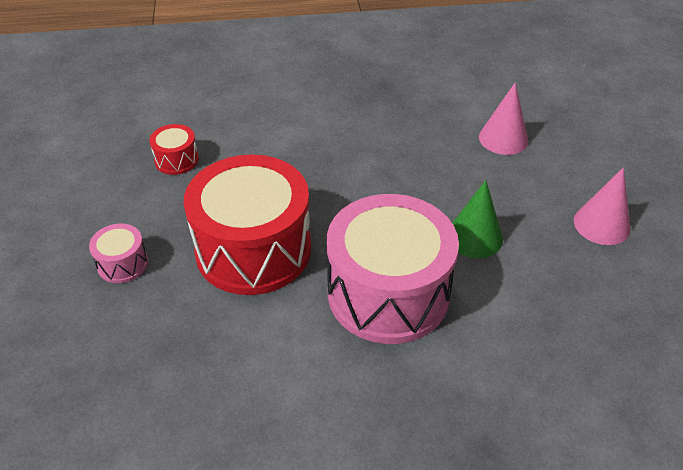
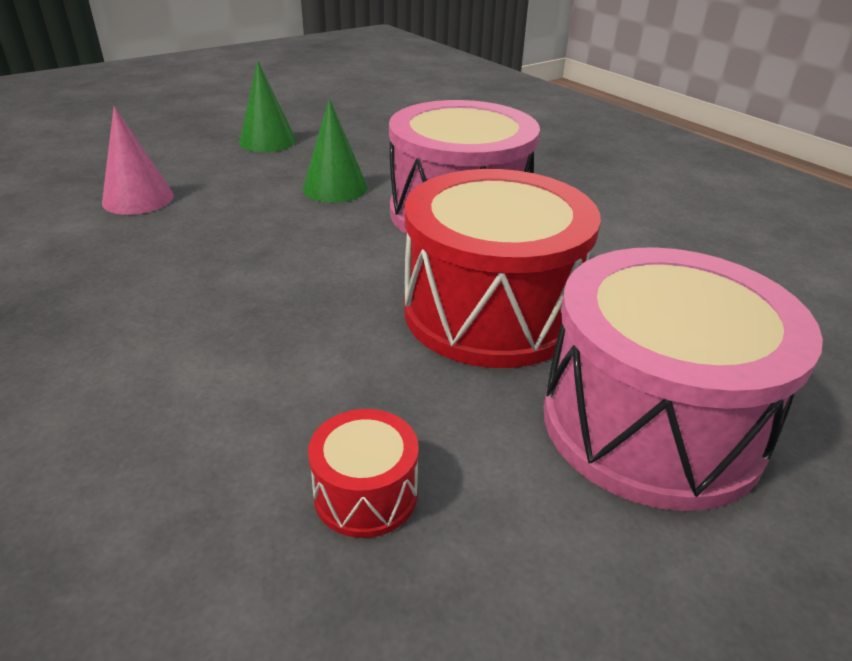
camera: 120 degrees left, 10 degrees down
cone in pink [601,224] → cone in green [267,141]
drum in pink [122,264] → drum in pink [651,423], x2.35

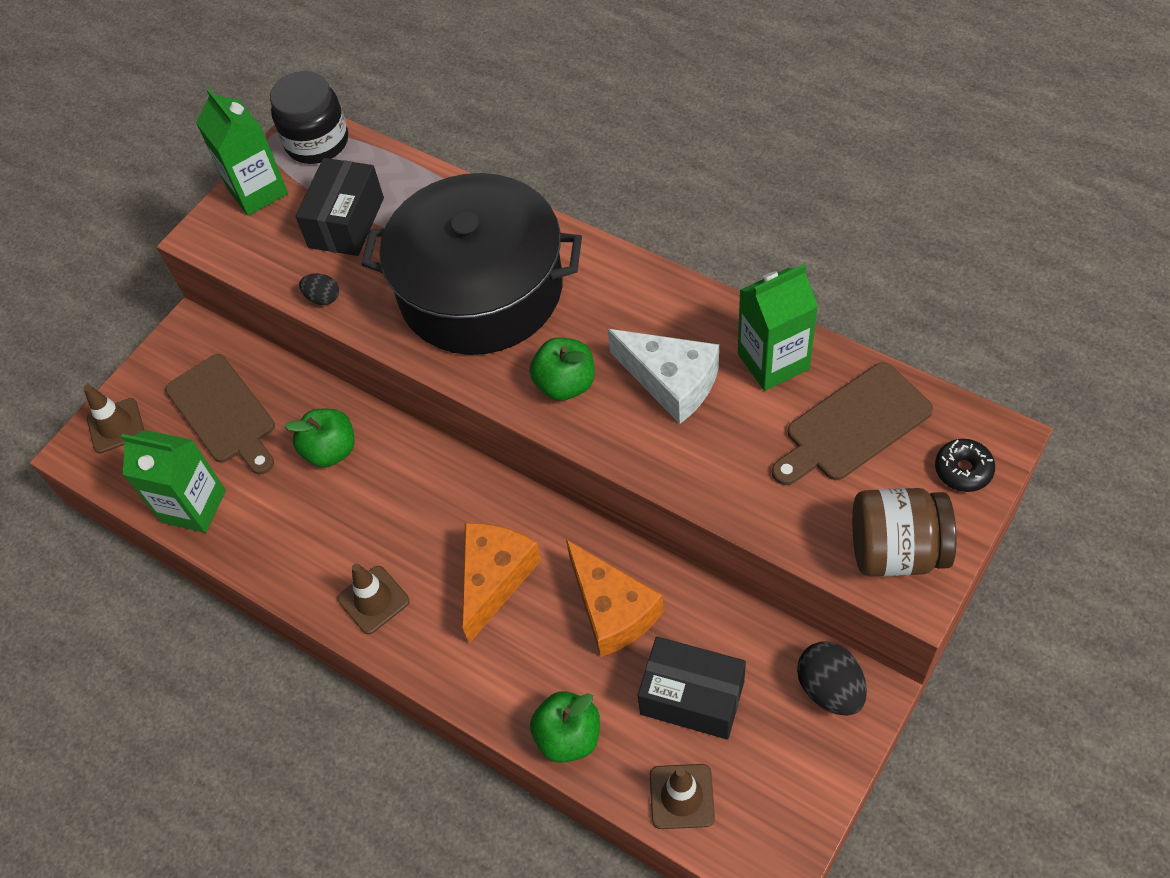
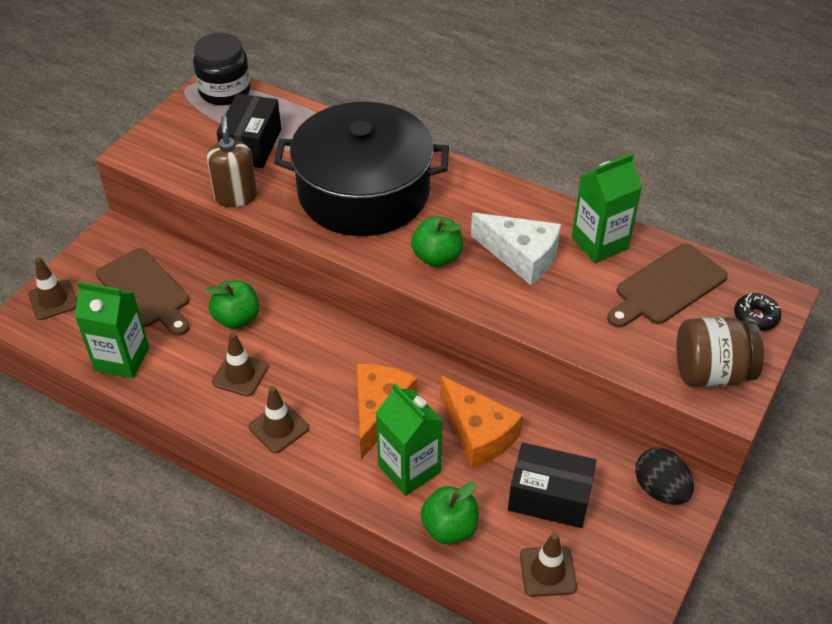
camera: 10 degrees left, 10 degrees down
carton in green [257,191] → carton in green [409,469], shifted
egg in black [323,298] → soap dispenser in brown [235,196]
- → traffic cone in brown [240,374]

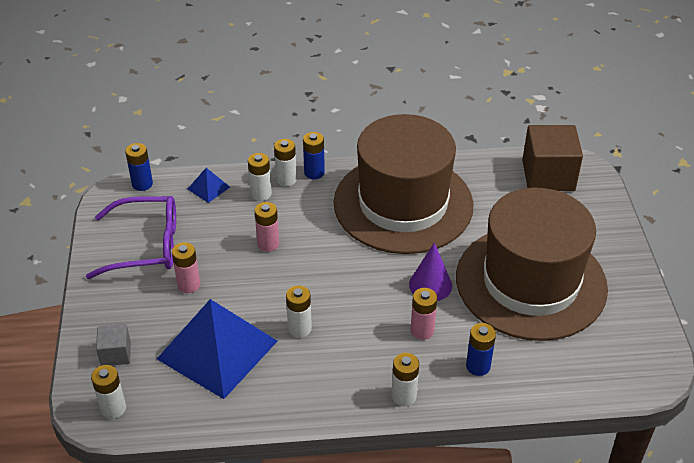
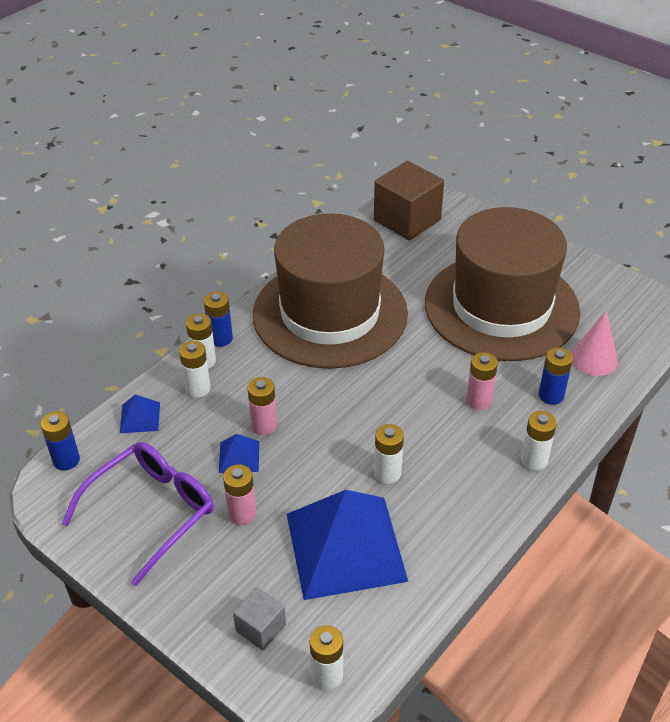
camera: 45 degrees left, 0 degrees up
cone in purple [430,285] → -
- → cone in pink [594,359]
- → pyramid in blue [239,457]

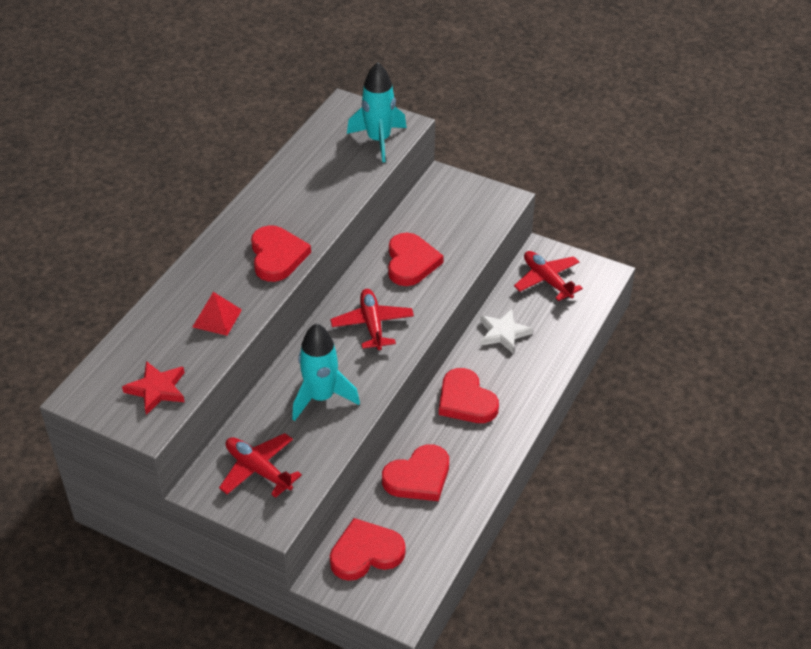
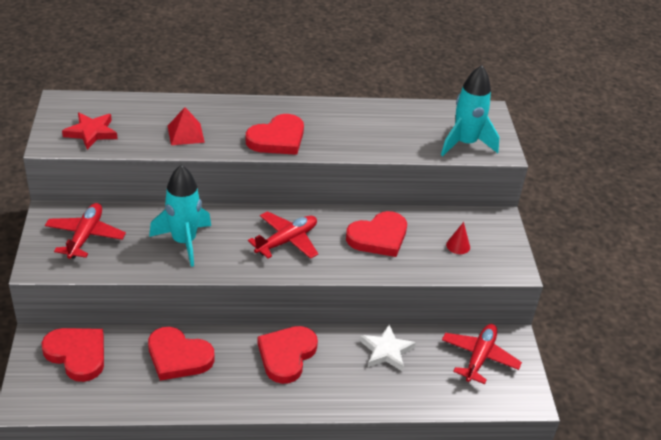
camera: 55 degrees right, 5 degrees down
- → cone in red [458,246]

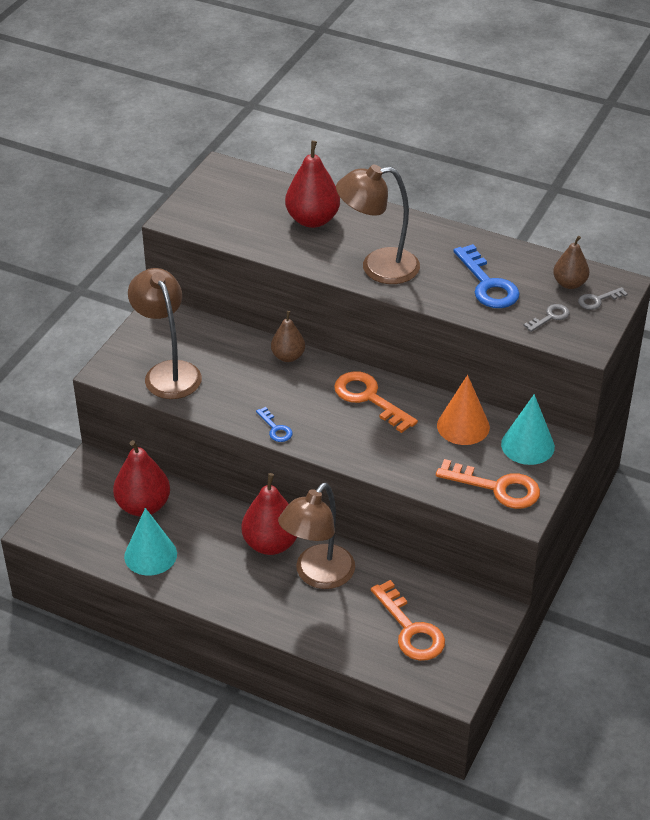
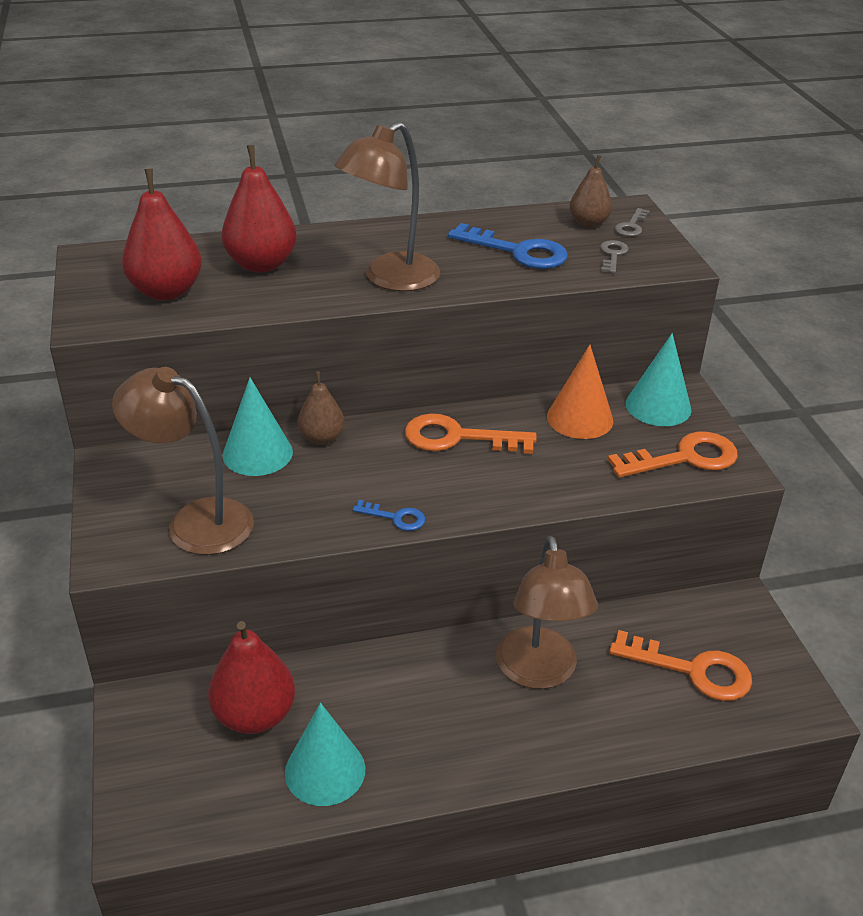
camera: 40 degrees left, 5 degrees down
pear in red [271,544] → pear in red [166,291], shifted
- → cone in turquoise [257,453]

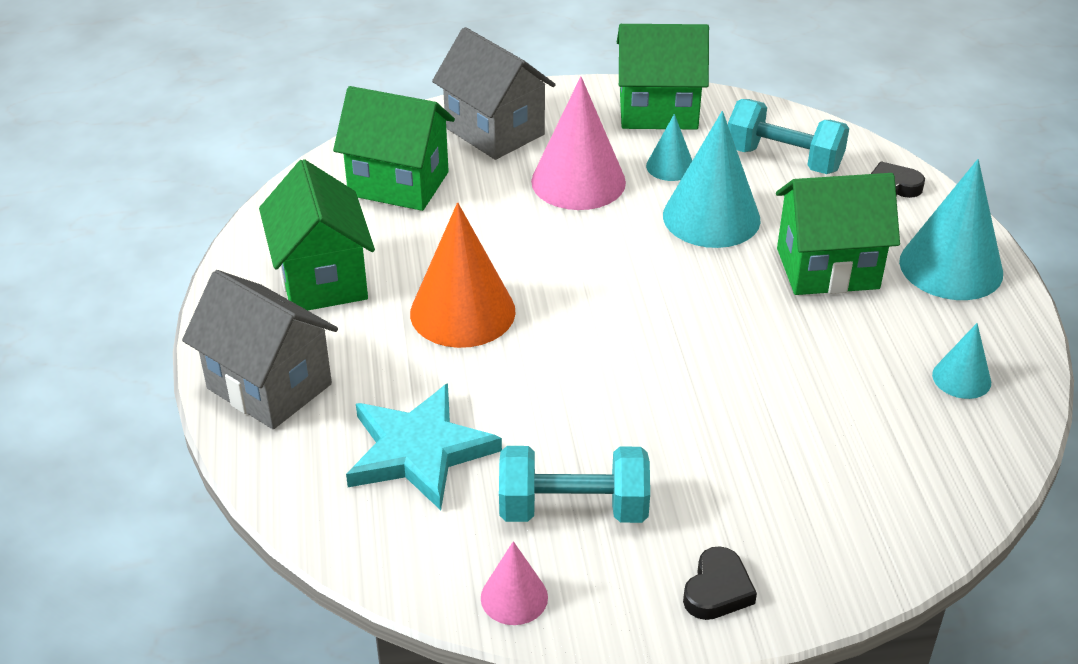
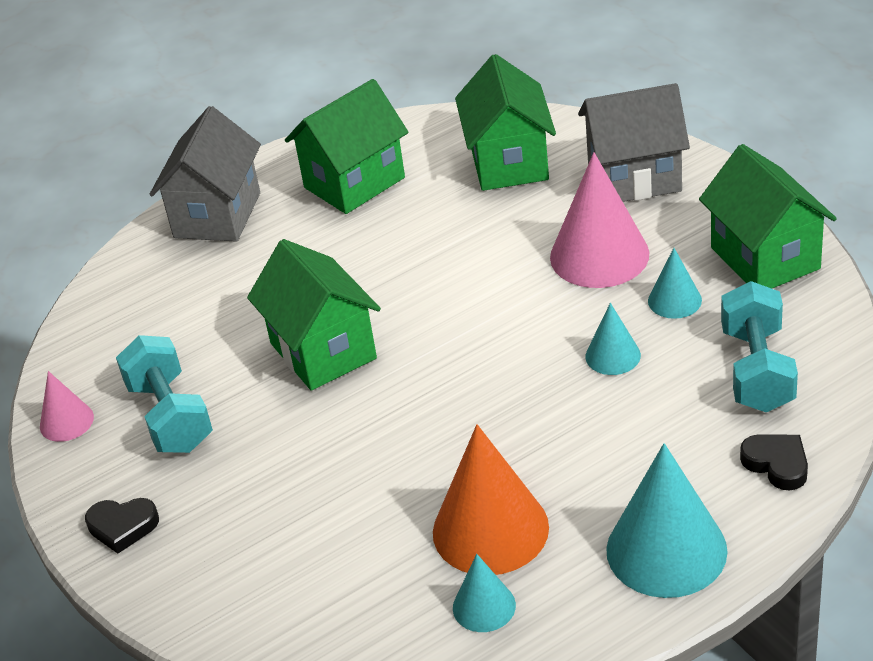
camera: 70 degrees right, 0 degrees up
house in grey [494,131] → house in grey [634,178], 60 degrees clockwise
cone in turquoise [711,217] → cone in turquoise [613,355], x0.52
house in green [827,268] → house in green [323,351], shifted
cone in orange [462,312] → cone in orange [490,529], shifted
star in turquoise [419,451] → -

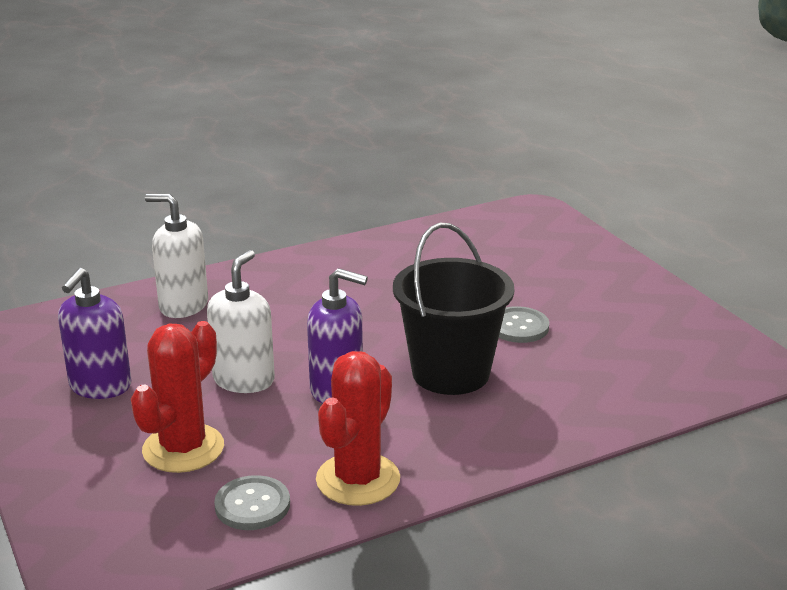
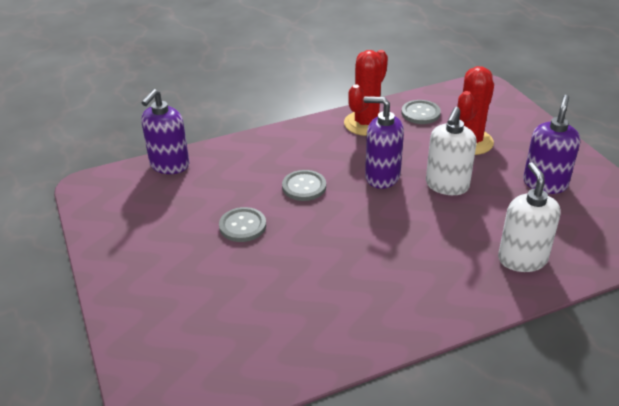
camera: 175 degrees left, 10 degrees up
soap dispenser in white [183,305] → soap dispenser in white [522,259], 120 degrees counterclockwise
bucket in black [450,373] → button in grey [304,187]
- → soap dispenser in purple [169,165]

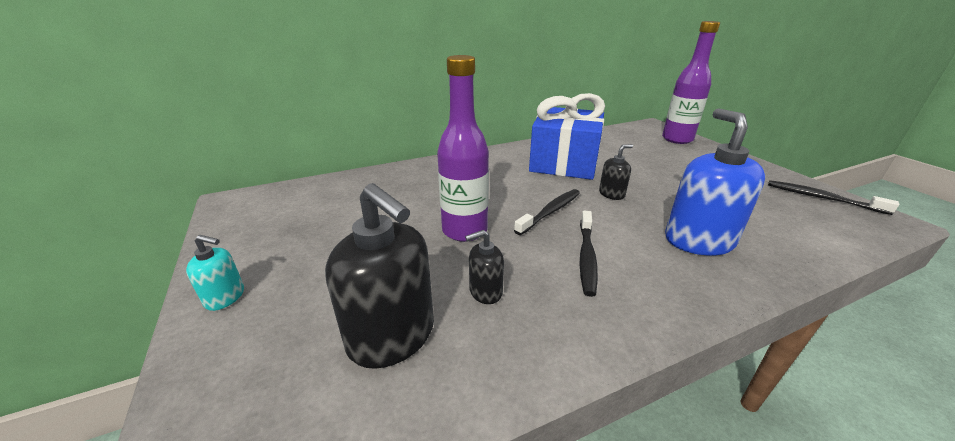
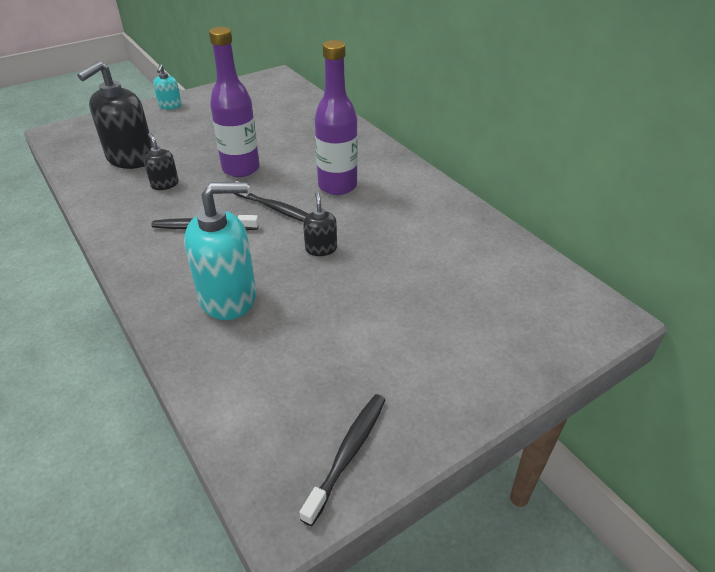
camera: 80 degrees right, 10 degrees up
bottle in purple [677,139] → bottle in purple [337,186], shifted
gift in blue [564,163] → -
soap dispenser in blue [698,240] → soap dispenser in turquoise [228,297]
soap dispenser in black [611,194] → soap dispenser in black [321,248], 150 degrees counterclockwise

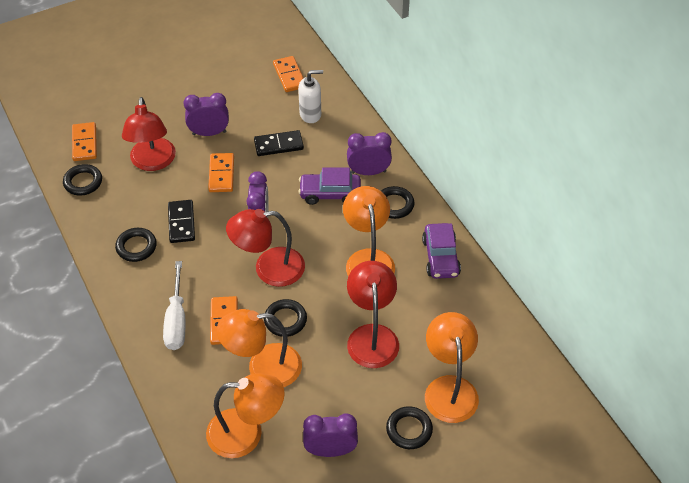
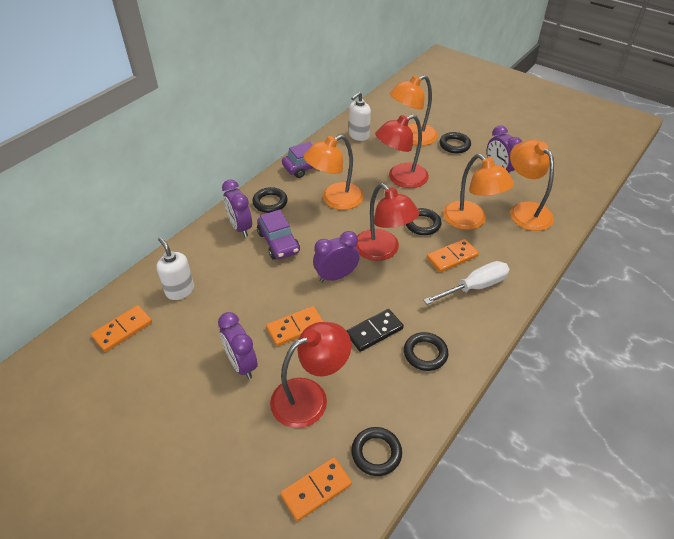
camera: 115 degrees left, 5 degrees down
domino in black [278,145] → -
- → soap dispenser in white [358,135]

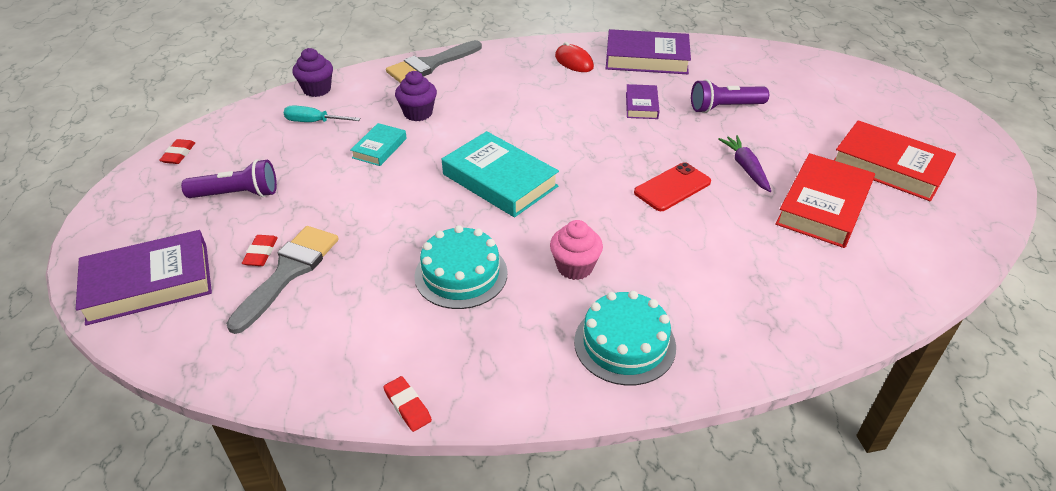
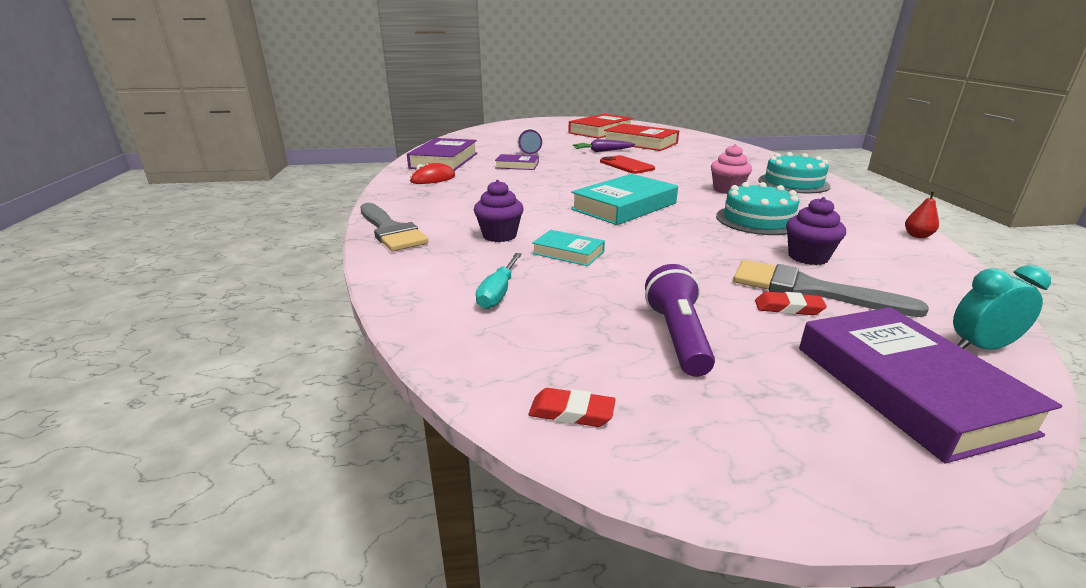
camera: 85 degrees left, 15 degrees down
cupcake in purple [317,89] → cupcake in purple [808,257], shifted
eraser in red [407,406] → pear in red [917,236]
- → clock in turquoise [980,347]

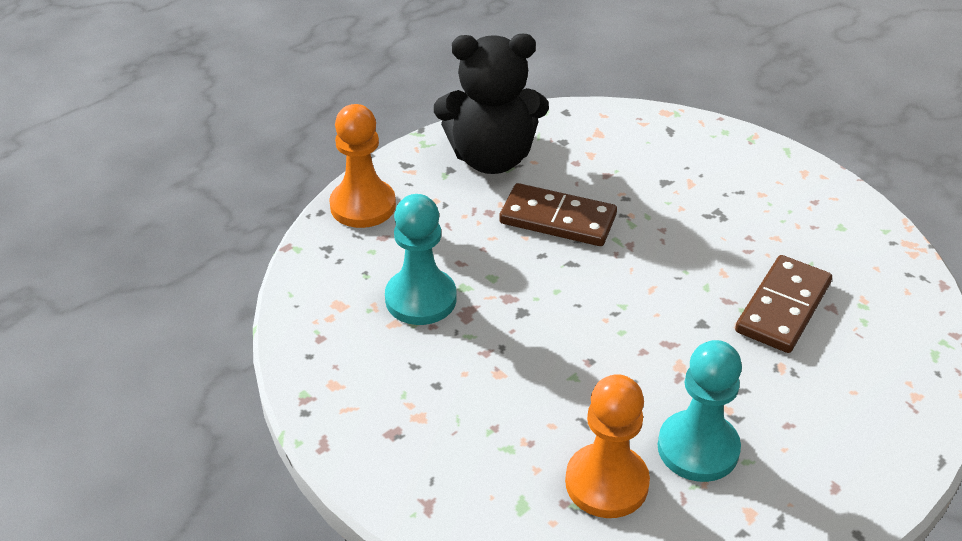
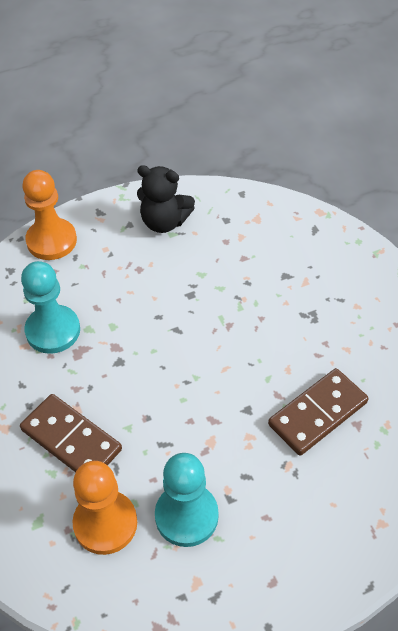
camera: 20 degrees right, 10 degrees up
teddy bear in black [491,158] → teddy bear in black [164,222], x0.66
domino in brown [557,219] → domino in brown [71,440], shifted

